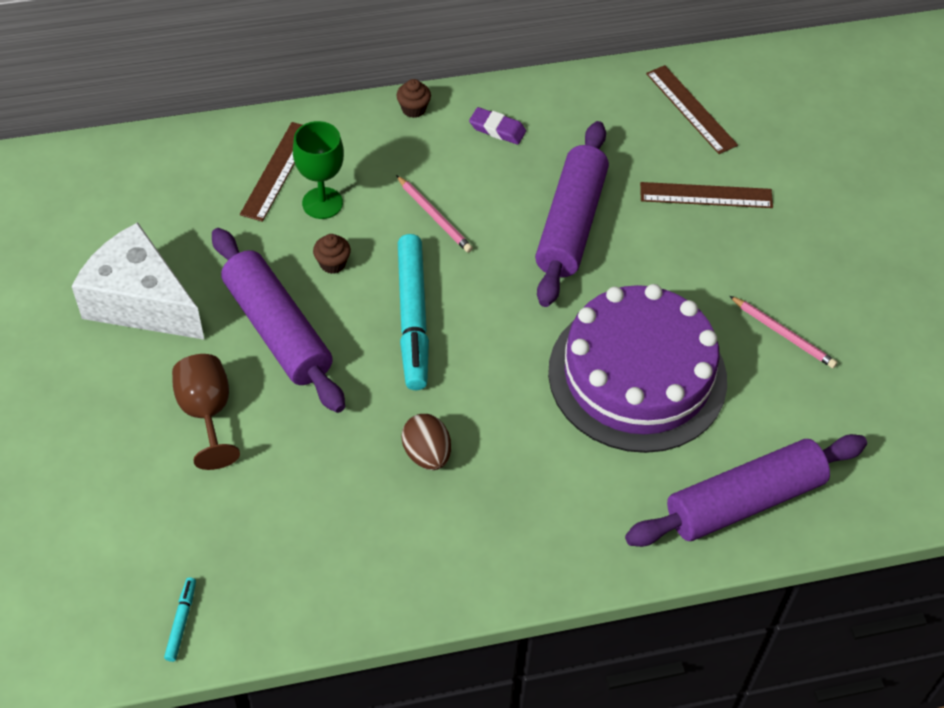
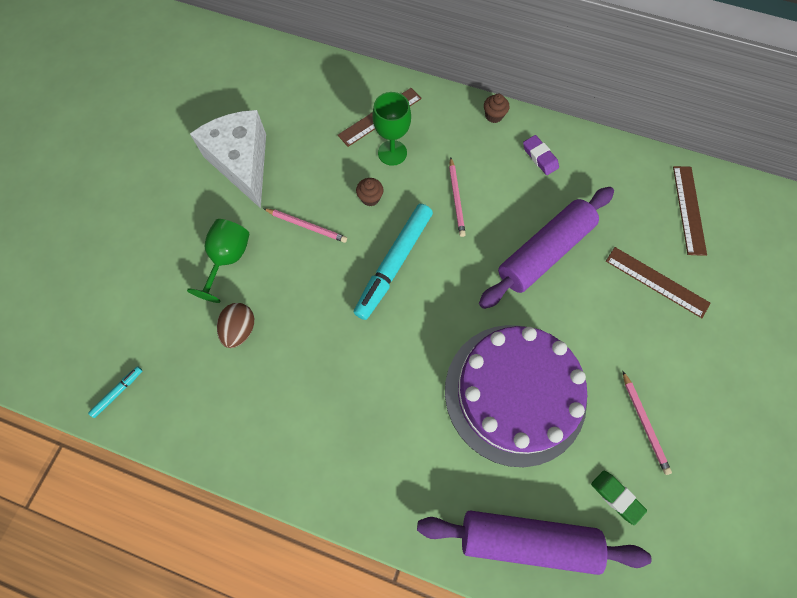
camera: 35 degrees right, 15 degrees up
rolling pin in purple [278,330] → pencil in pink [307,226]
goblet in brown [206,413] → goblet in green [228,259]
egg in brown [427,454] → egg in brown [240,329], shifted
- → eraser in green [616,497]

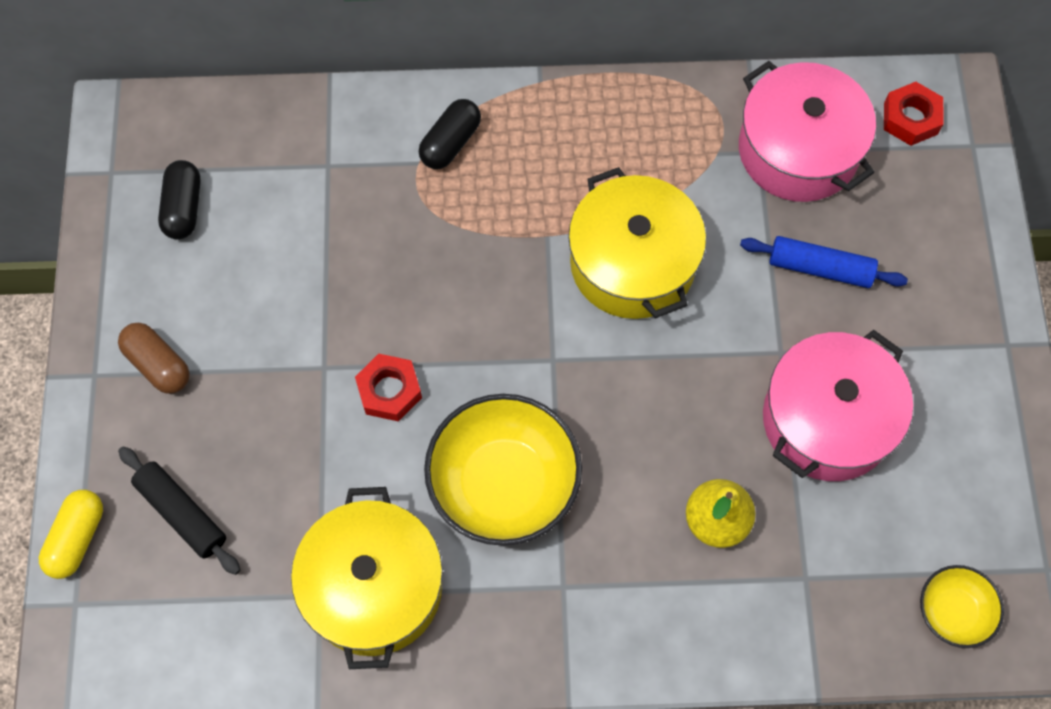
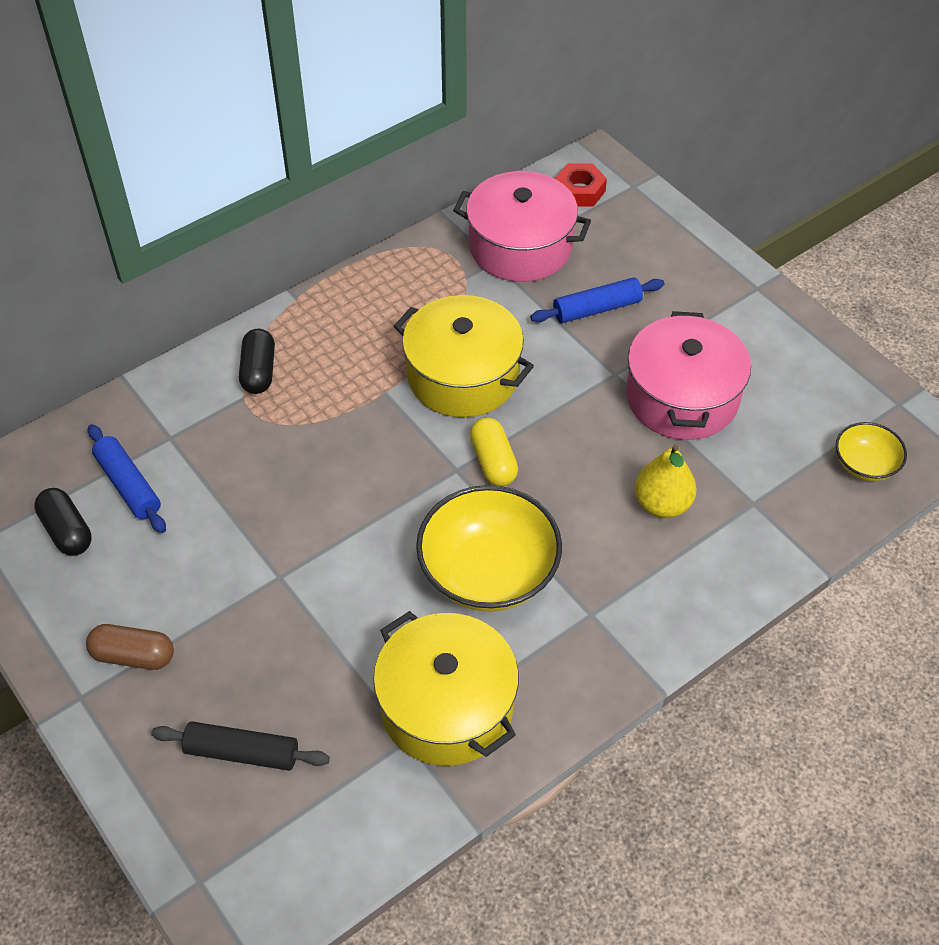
camera: 35 degrees left, 15 degrees down
nut in red [389,391] → -
capsule in yellow [77,538] → capsule in yellow [493,461], shifted
- → rolling pin in blue [128,485]

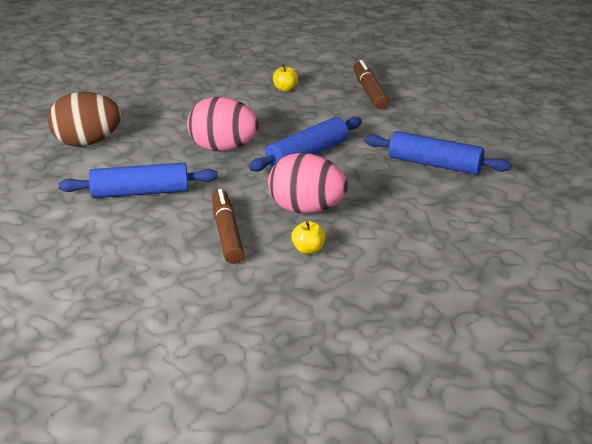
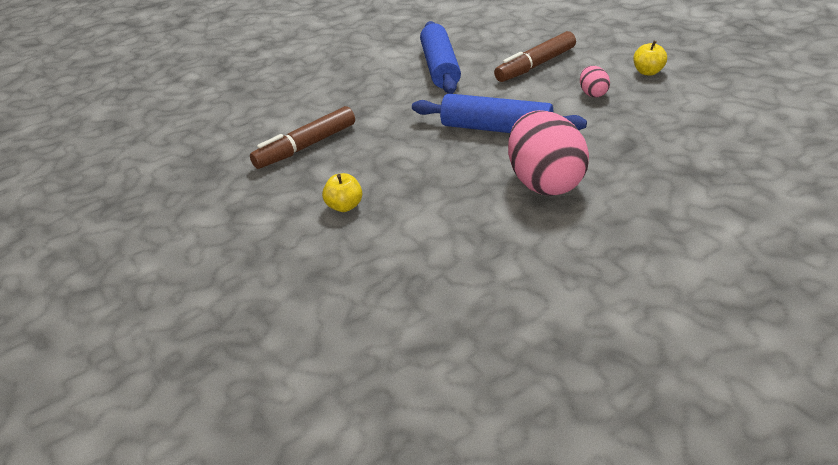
camera: 115 degrees left, 5 degrees up
egg in brown [87,142] → -
egg in pink [306,209] → egg in pink [593,93], x0.45
rolling pin in blue [140,192] → -
marker in brown [227,233] → marker in brown [535,65], shifted

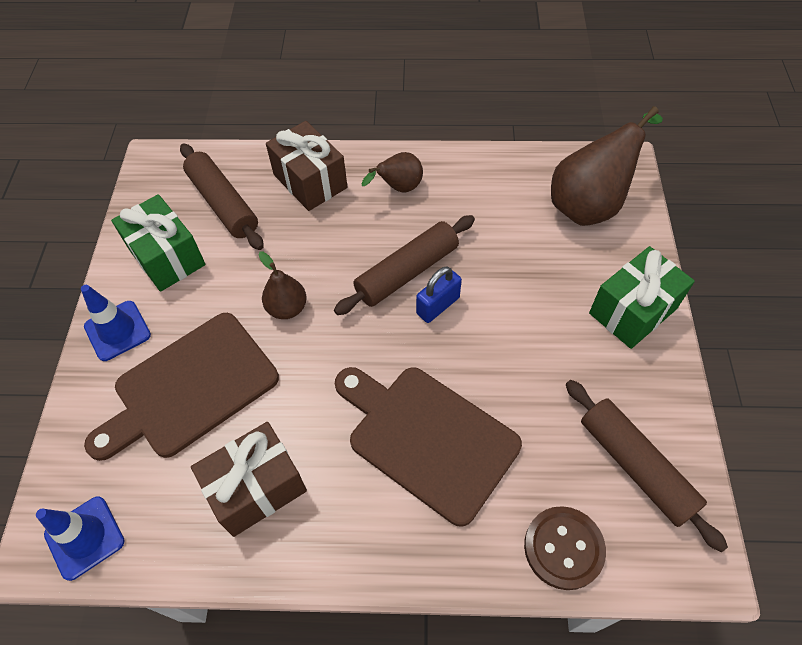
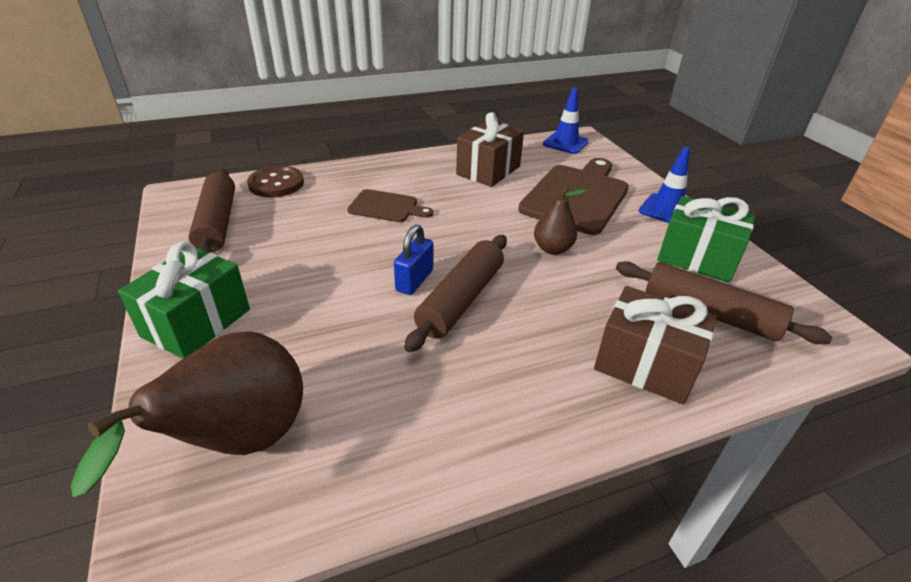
camera: 155 degrees right, 20 degrees down
pear in brown [398,188] → -
cutting board in brown [427,438] → cutting board in brown [386,207], x0.53
rolling pin in brown [635,466] → rolling pin in brown [217,223], 45 degrees clockwise

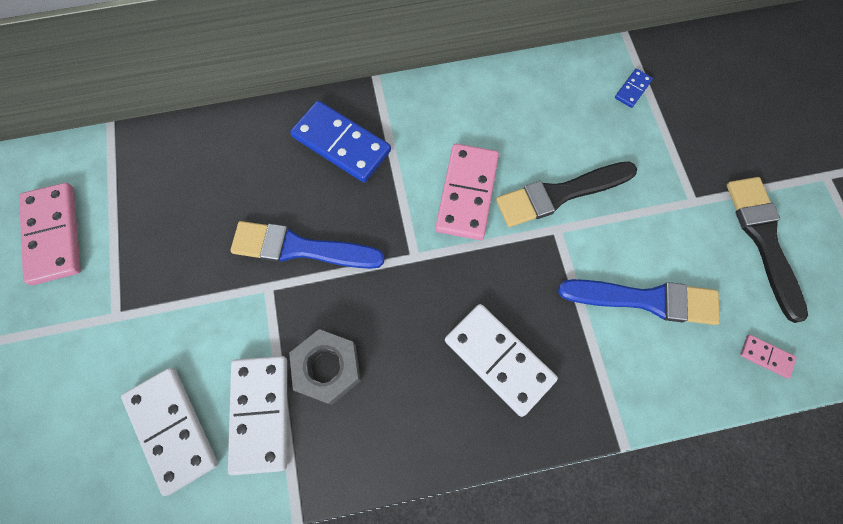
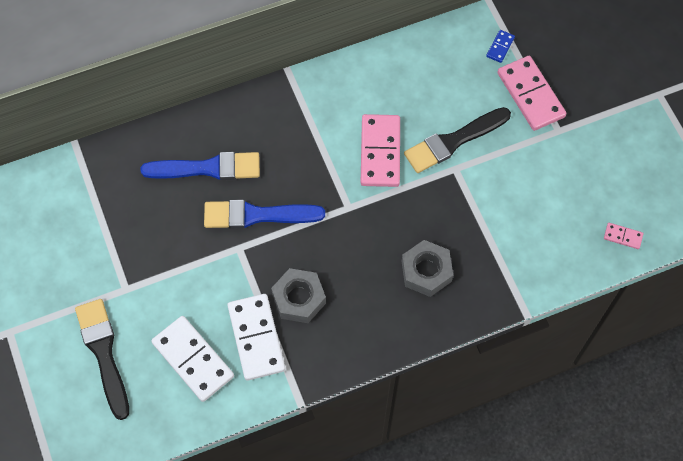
camera: 10 degrees left, 5 degrees down
domino in blue [341,144] → -
brush in black [763,240] → brush in black [103,353], shifted
domino in pink [54,235] → domino in pink [531,95], shifted
brush in blue [646,300] → brush in blue [208,168], shifted
domino in white [499,360] → nut in grey [426,271]

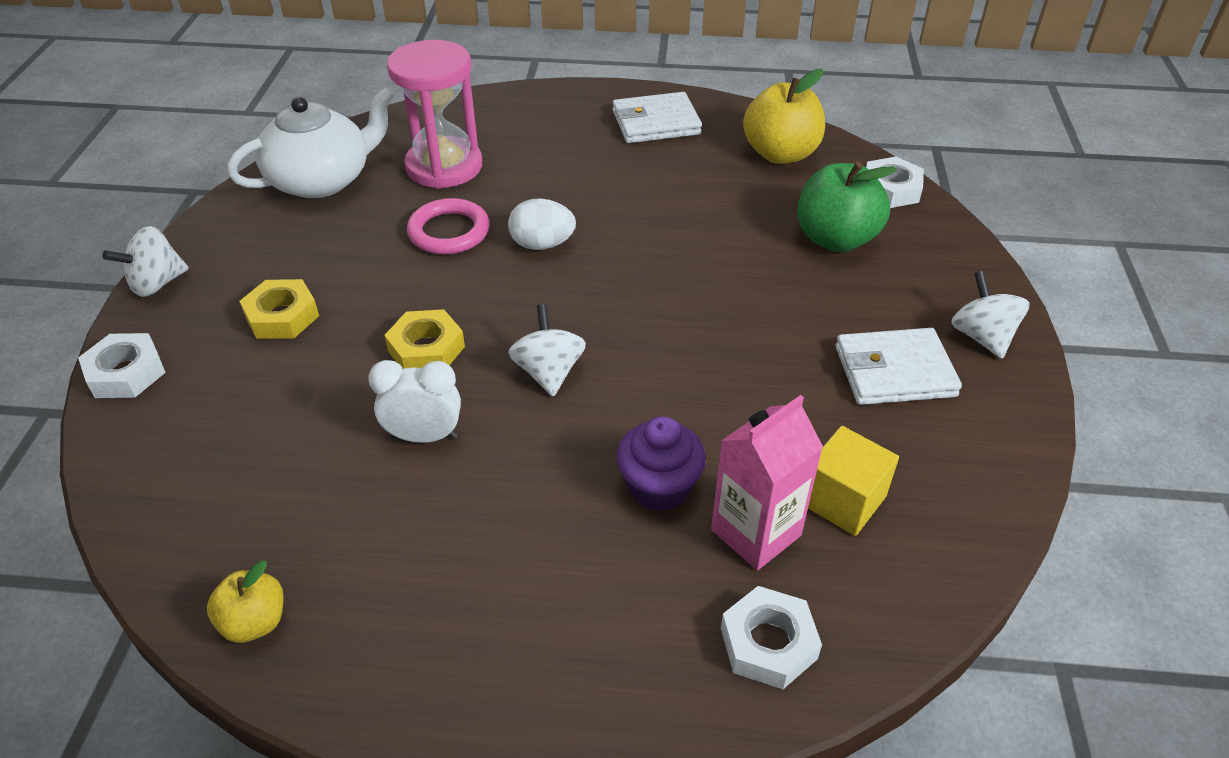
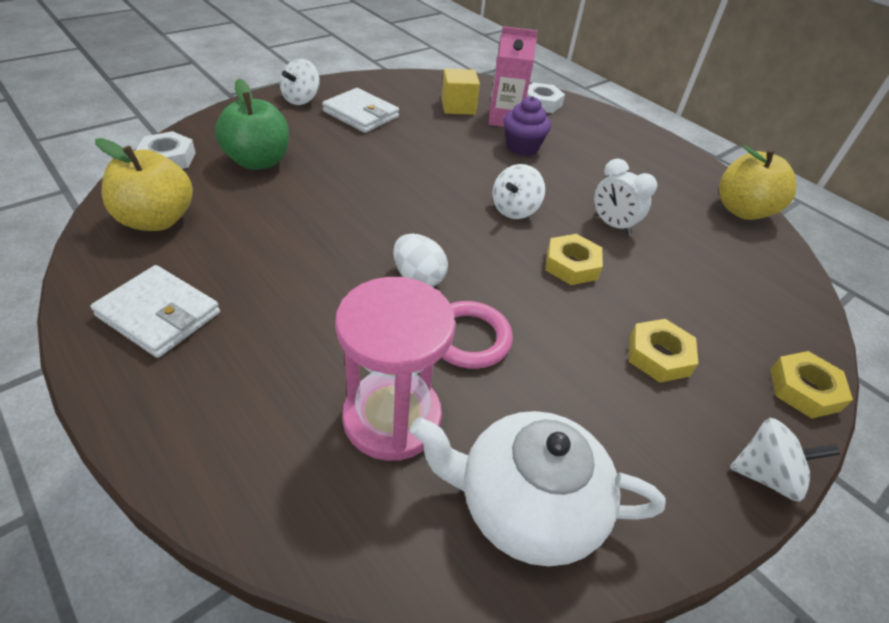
camera: 140 degrees left, 0 degrees up
nut in white [126,373] → nut in yellow [804,389]
apple in yellow [255,622] → apple in yellow [742,210], x1.78

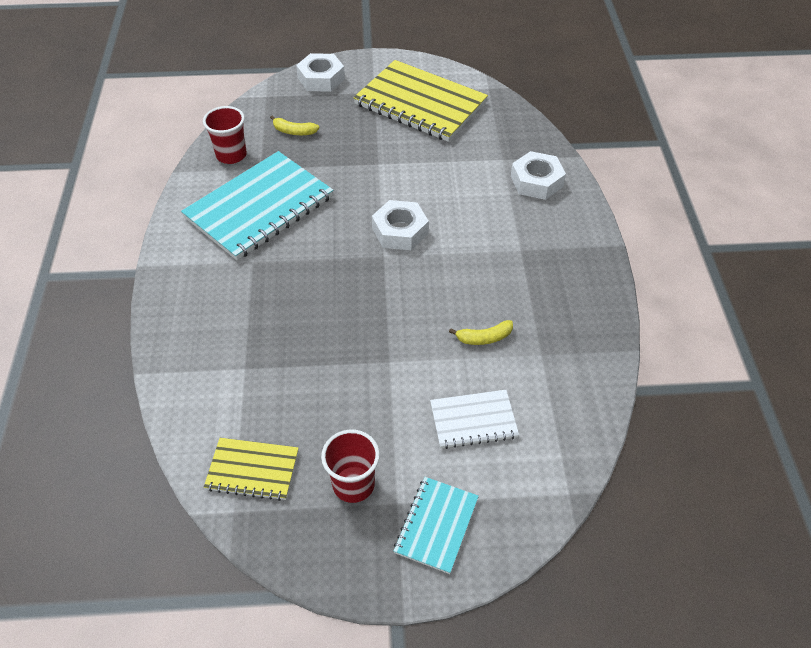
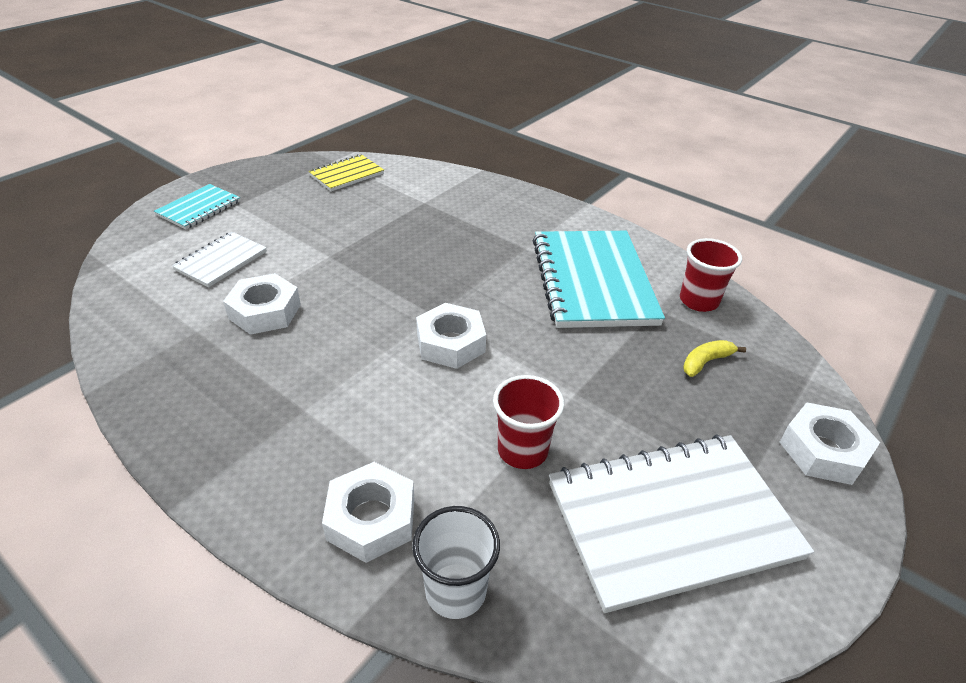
camera: 130 degrees right, 10 degrees down
notebook in yellow [420,104] → notebook in white [671,520]
banana in yellow [484,338] → nut in white [265,311]
cup in red [353,484] → cup in red [522,450], shifted
notebook in turquoise [436,525] → notebook in turquoise [199,208], 60 degrees clockwise
- → cup in white [455,591]

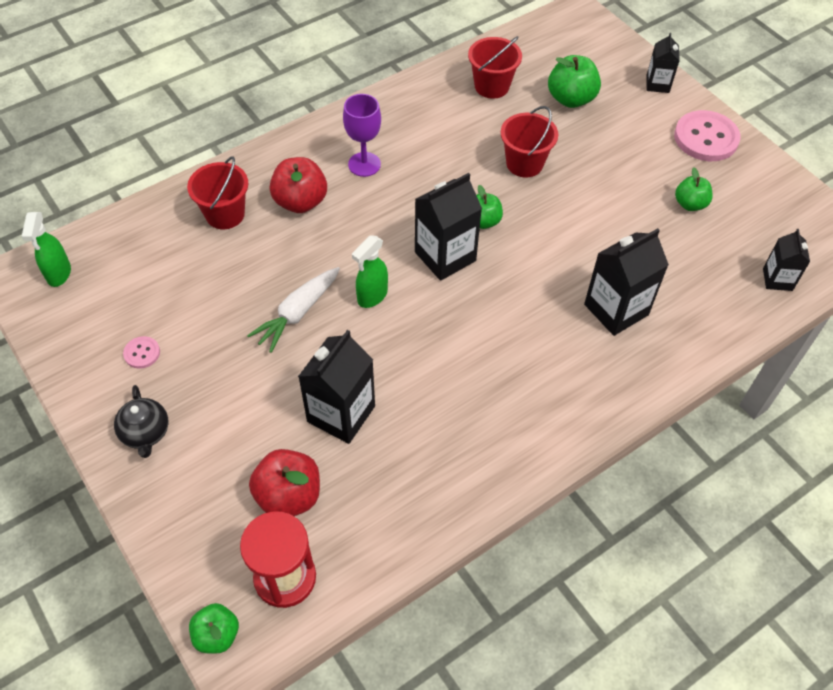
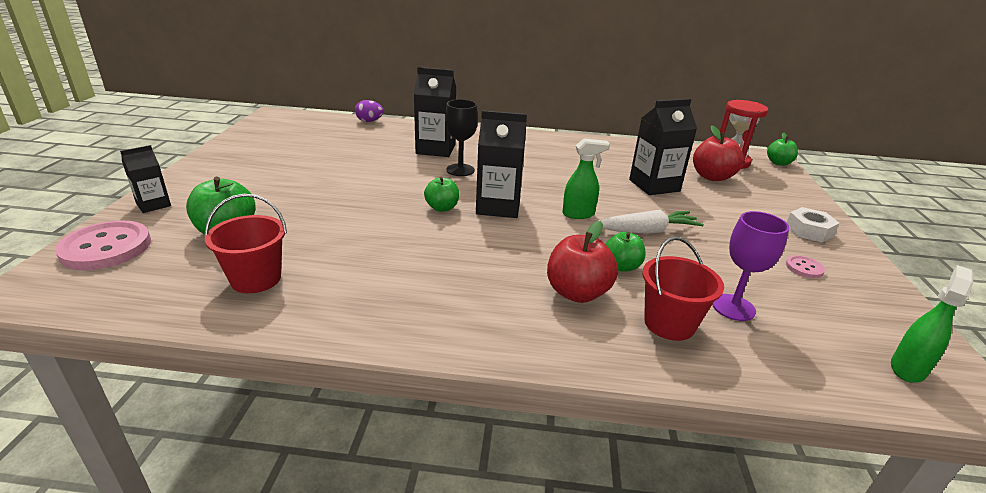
camera: 140 degrees left, 25 degrees down
goblet in purple [364,164] → goblet in purple [733,307], shifted
bucket in red [524,163] → -
button in pink [706,138] → button in pink [106,248], shifted
apple in green [690,204] → apple in green [621,266], shifted
carton in black [777,279] → -
teapot in black [145,433] → nut in white [809,231]
- → goblet in black [460,170]
- → egg in purple [369,121]

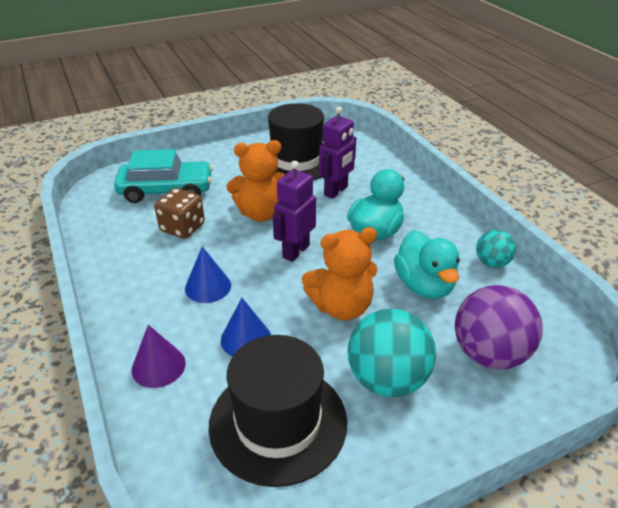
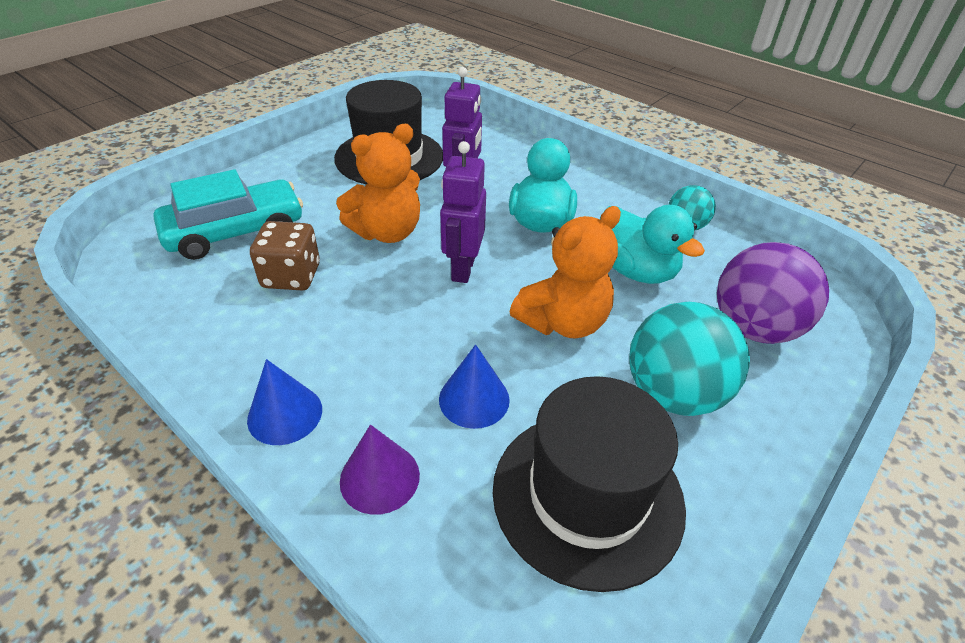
camera: 25 degrees left, 5 degrees up
cone in blue [208,286] → cone in blue [285,414], shifted

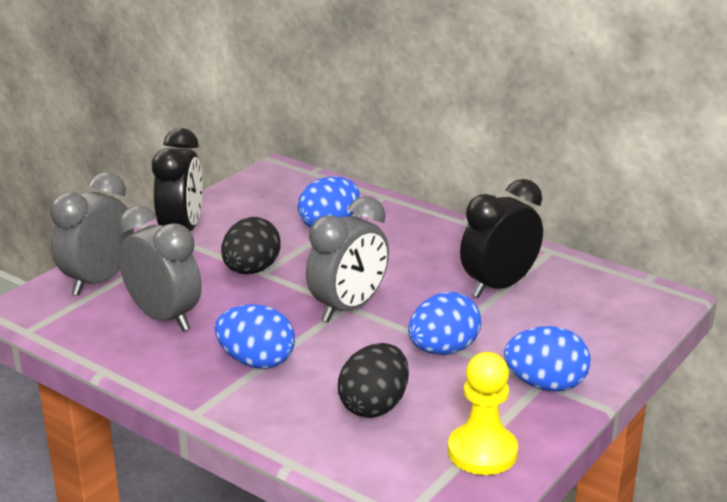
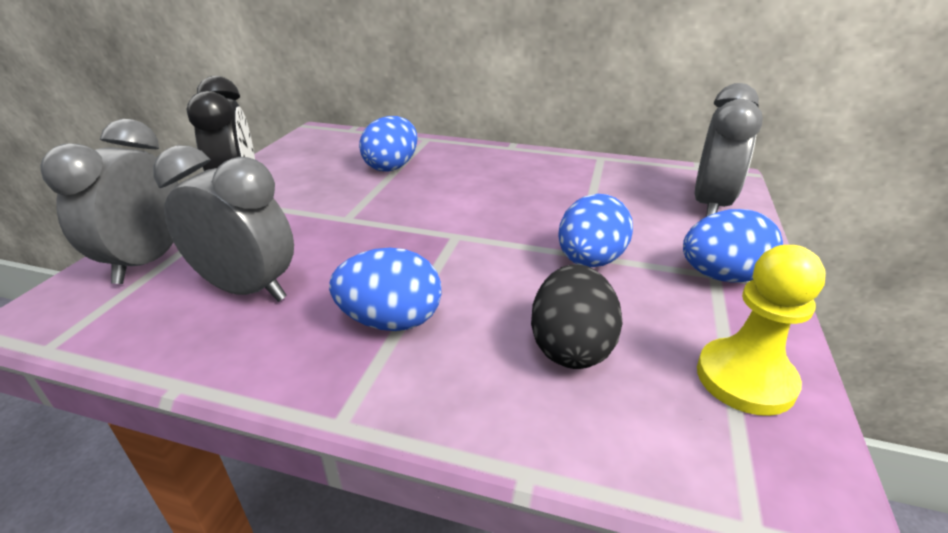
camera: 20 degrees left, 5 degrees up
clock in black [498,286] → -
clock in grey [348,308] → clock in grey [710,205], shifted
egg in black [251,270] → -

